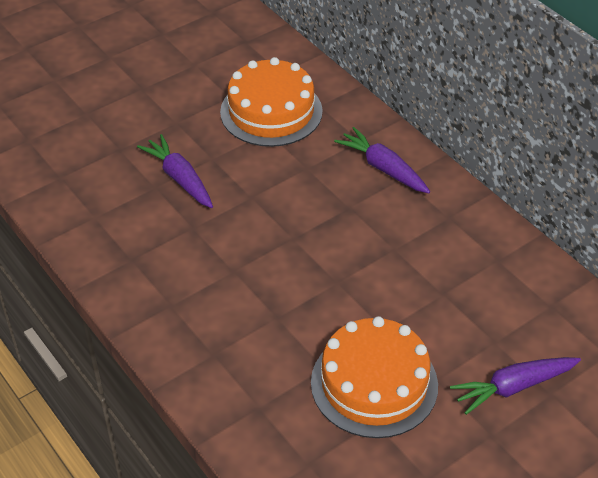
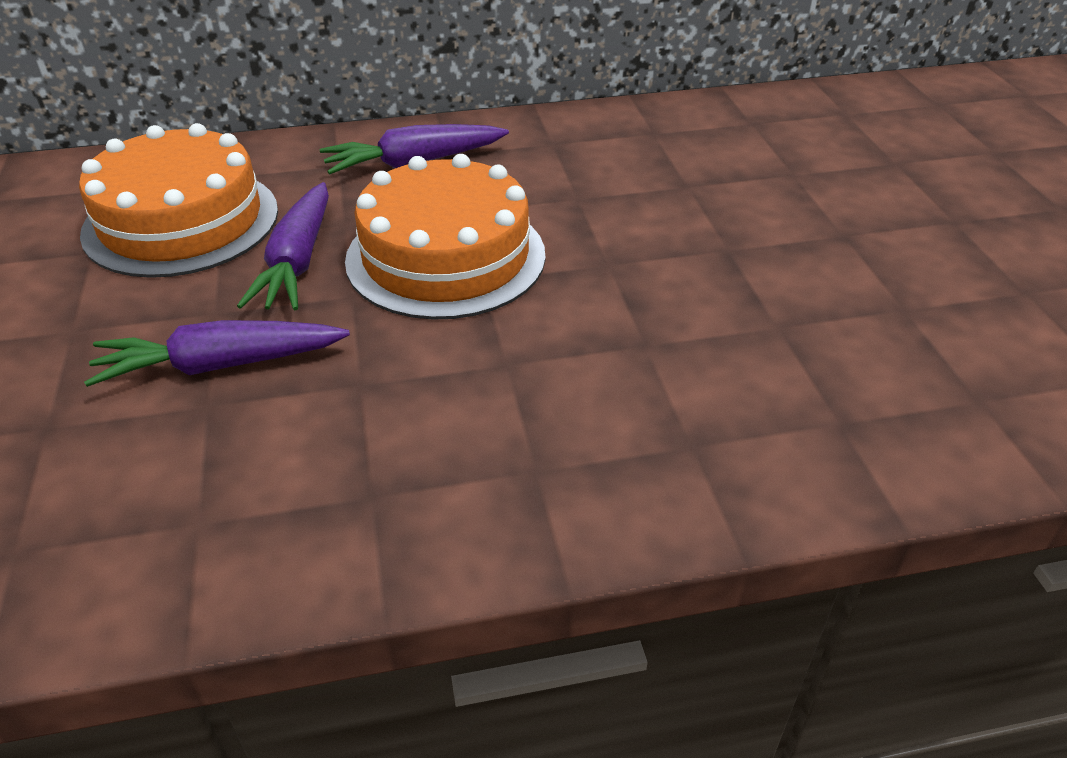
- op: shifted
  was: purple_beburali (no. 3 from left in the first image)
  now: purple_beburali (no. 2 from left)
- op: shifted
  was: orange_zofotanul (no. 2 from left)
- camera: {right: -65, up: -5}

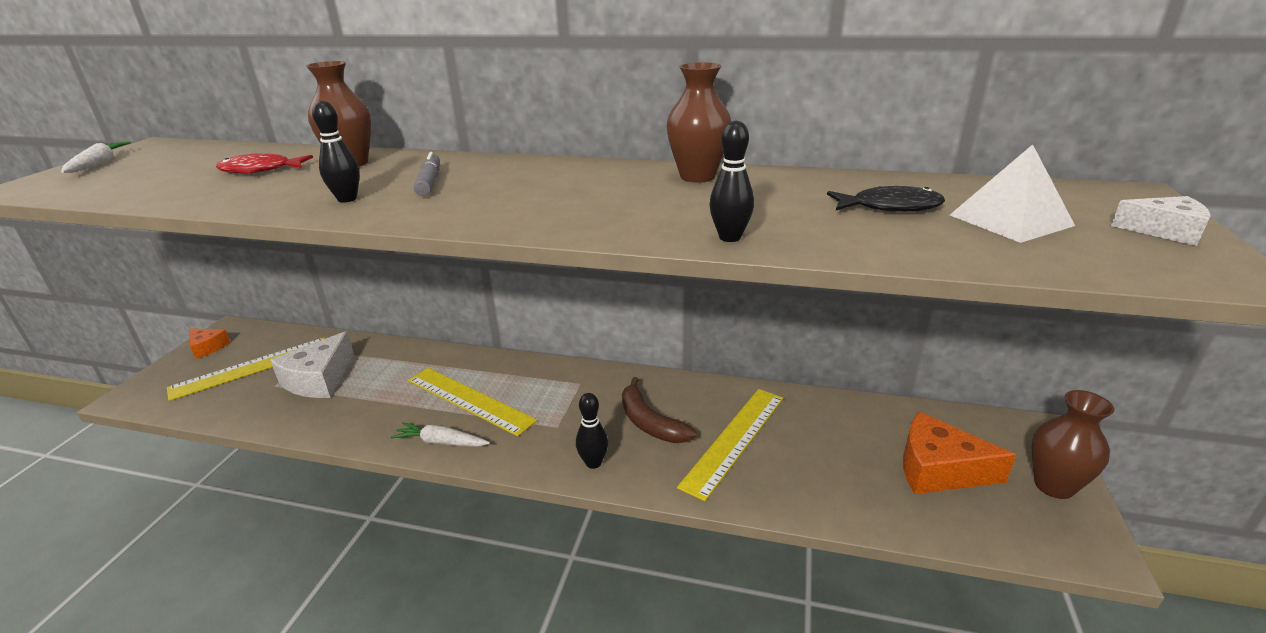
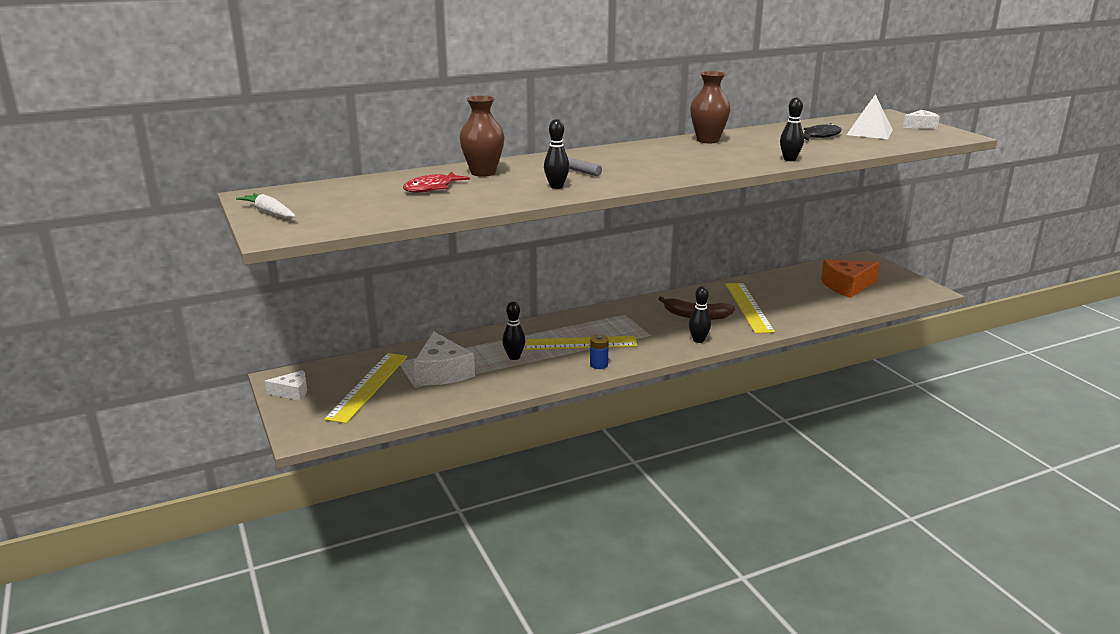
- op: repainted
  was: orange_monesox (no. 1 from left)
  now: white_monesox (no. 1 from left)
- op: new
  now: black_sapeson (no. 1 from left)
- op: swapped
  was: white_beburali (no. 2 from left)
  now: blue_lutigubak
- op: gone
  was: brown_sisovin (no. 3 from left)
- camera: {right: -40, up: -5}

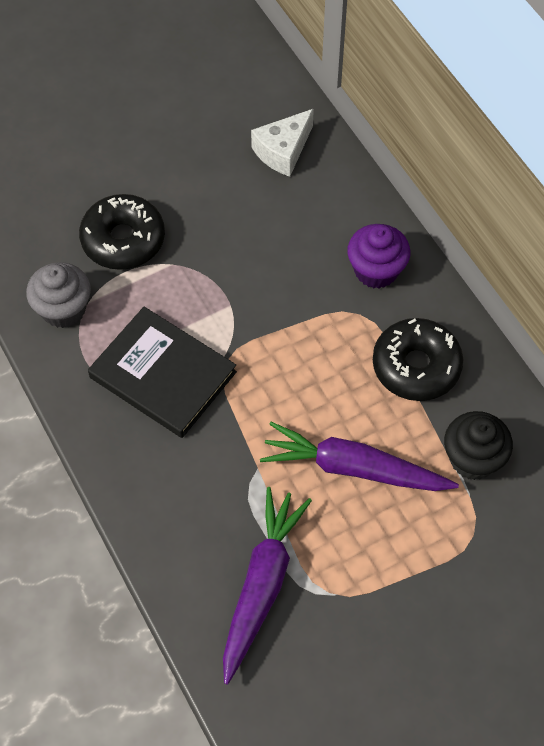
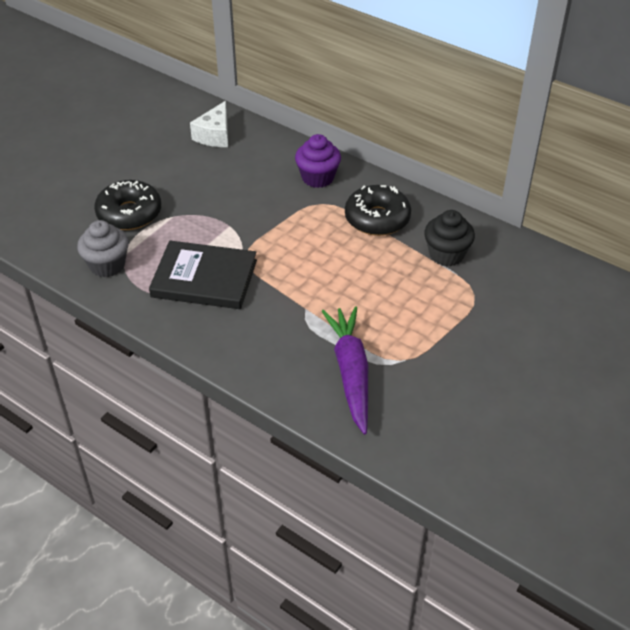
- op: gone
  was: purple_beburali (no. 2 from left)
- camera: {right: -25, up: -15}

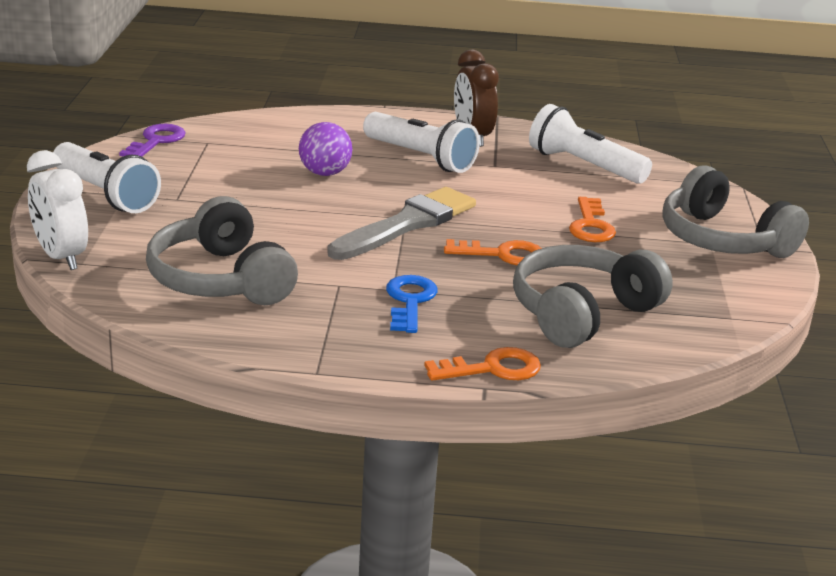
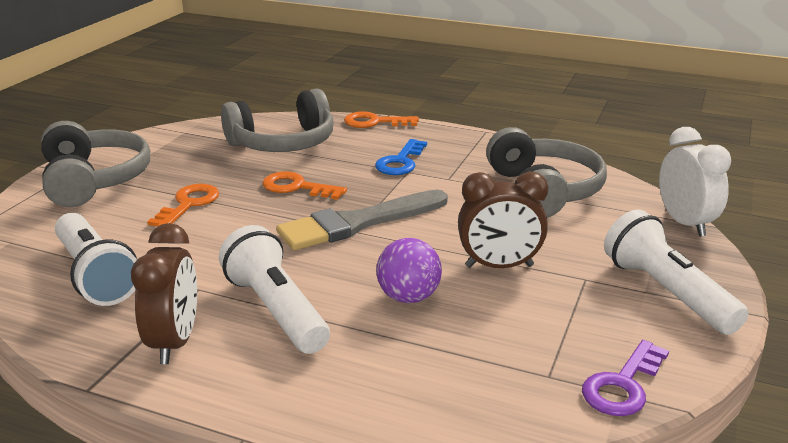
- op: new
  now: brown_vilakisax (no. 2 from left)
- camera: {right: -160, up: 0}

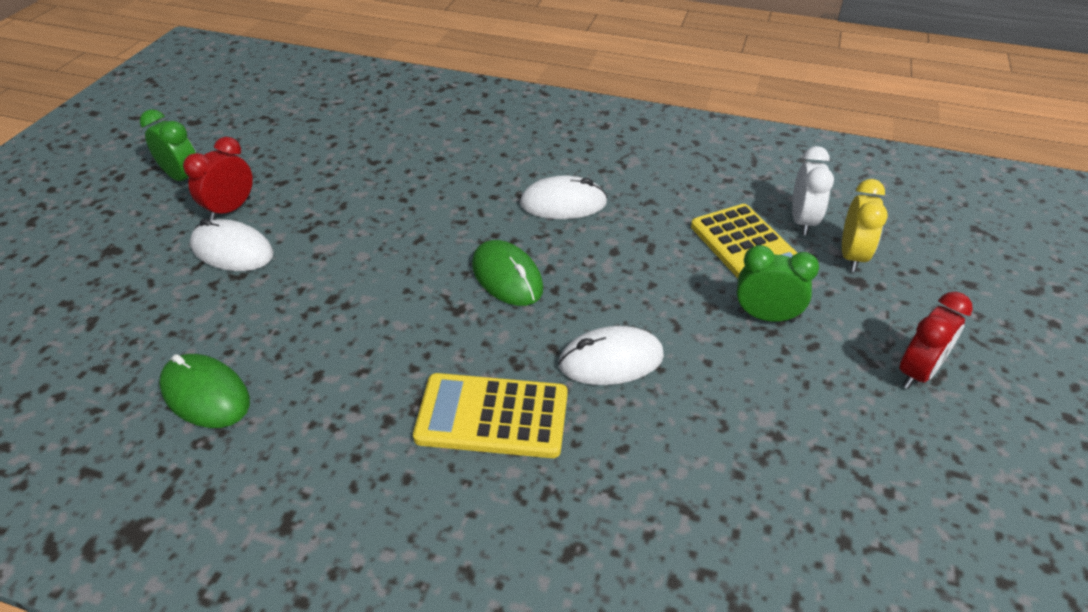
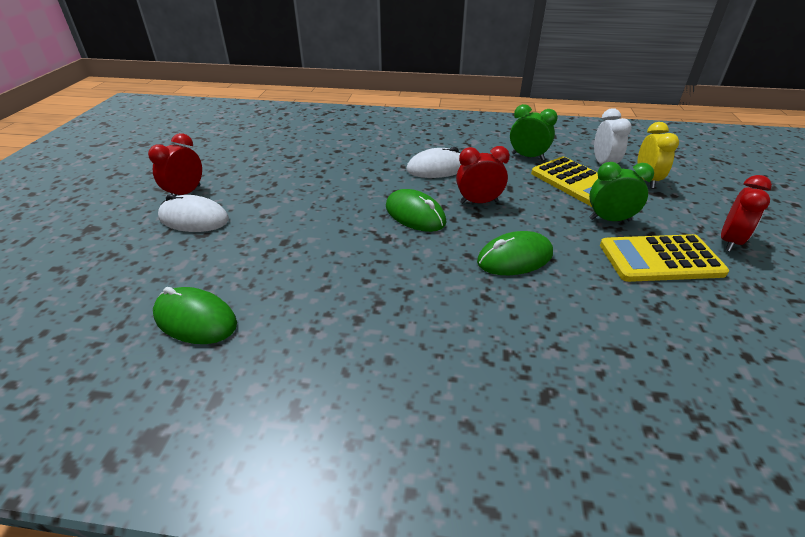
- op: new
  now: red_vilakisax (no. 2 from left)
- op: repainted
  was: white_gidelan (no. 3 from left)
  now: green_gidelan (no. 3 from left)
- op: shifted
  was: green_vilakisax (no. 1 from left)
- op: shifted
  was: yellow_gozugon (no. 1 from left in the first image)
  now: yellow_gozugon (no. 2 from left)
- camera: {right: -10, up: -5}

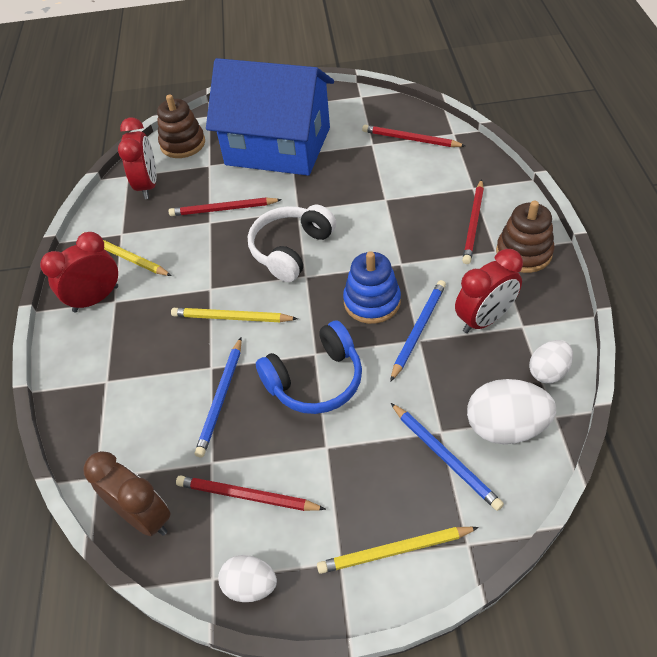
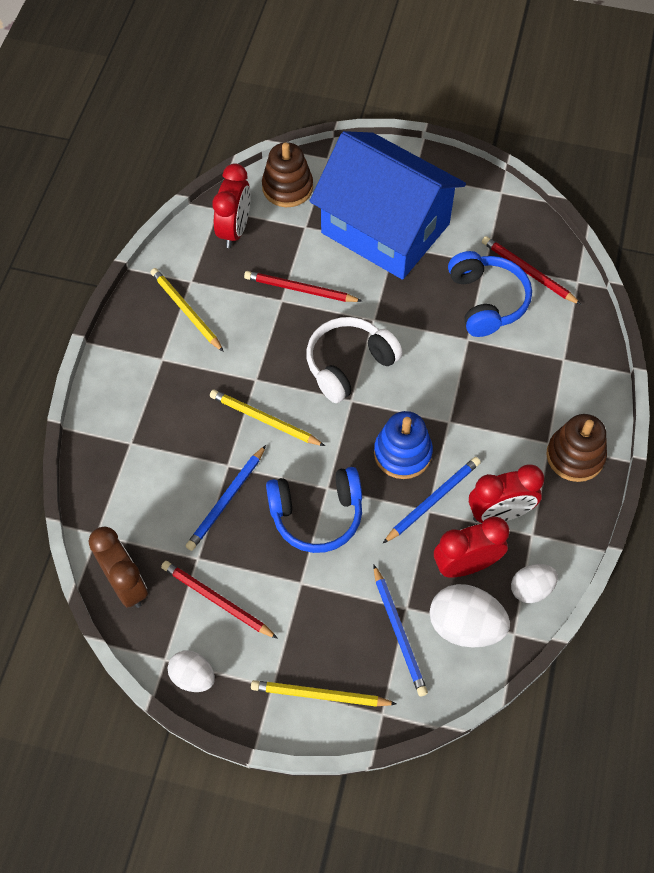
- op: shifted
  was: red_vilakisax (no. 1 from left in the first image)
  now: red_vilakisax (no. 2 from left)
- op: new
  now: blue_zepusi (no. 2 from left)
- op: gone
  was: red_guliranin (no. 4 from left)
- camera: {right: 15, up: 10}

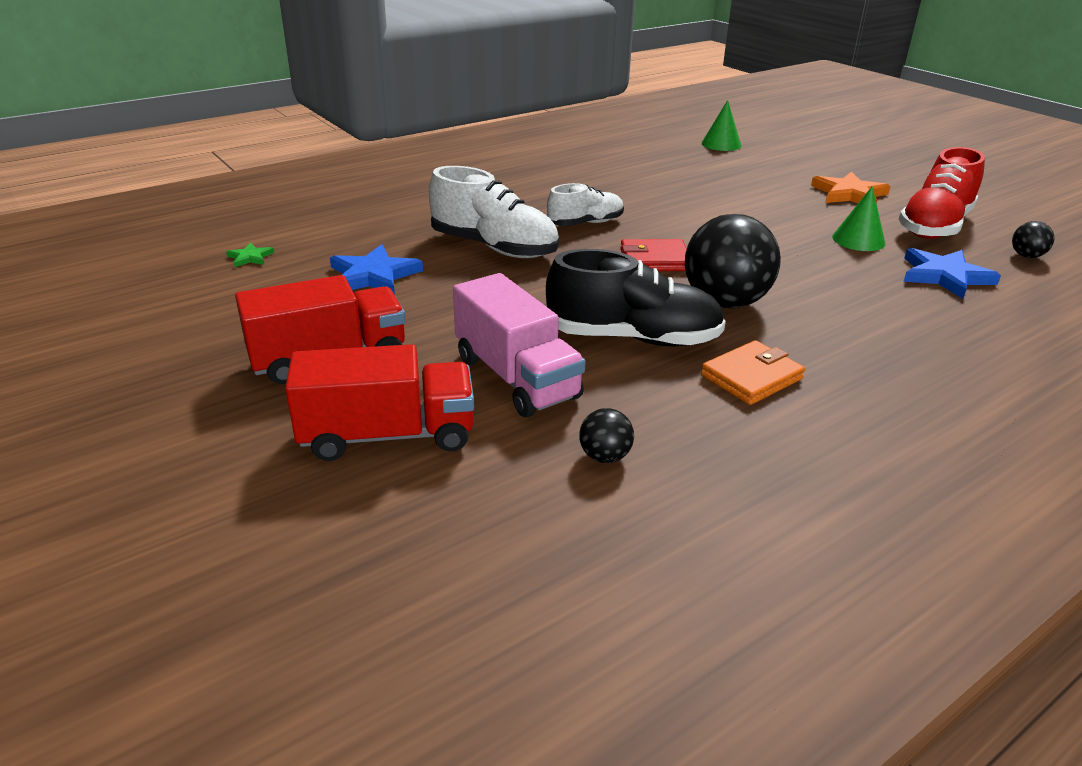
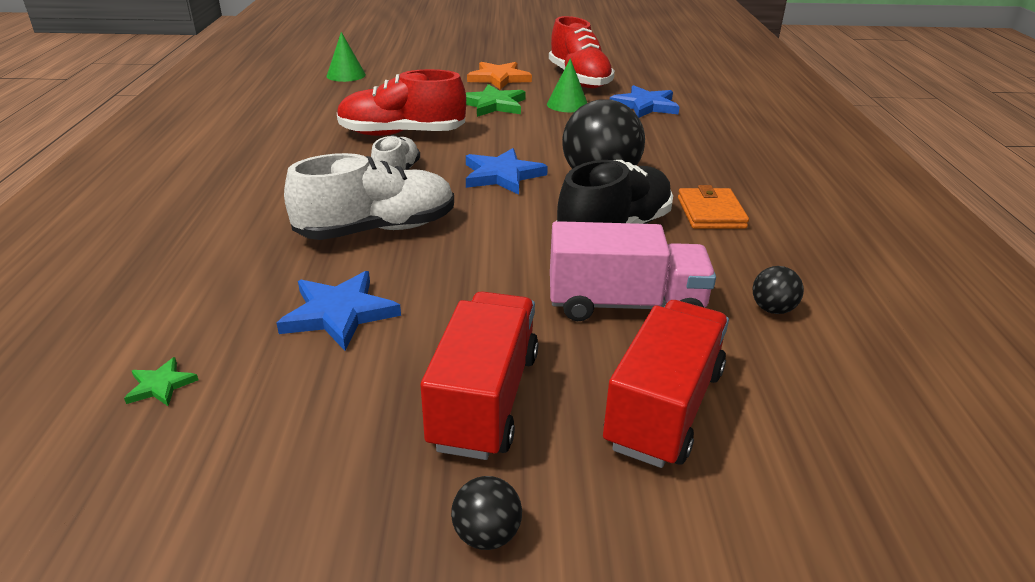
- op: new
  now: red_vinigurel (no. 1 from left)
- op: shifted
  was: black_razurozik (no. 3 from left in the first image)
  now: black_razurozik (no. 1 from left)
- op: new
  now: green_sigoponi (no. 2 from left)
- op: swapped
  was: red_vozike
  now: blue_sigoponi (no. 2 from left)
- camera: {right: -55, up: 0}

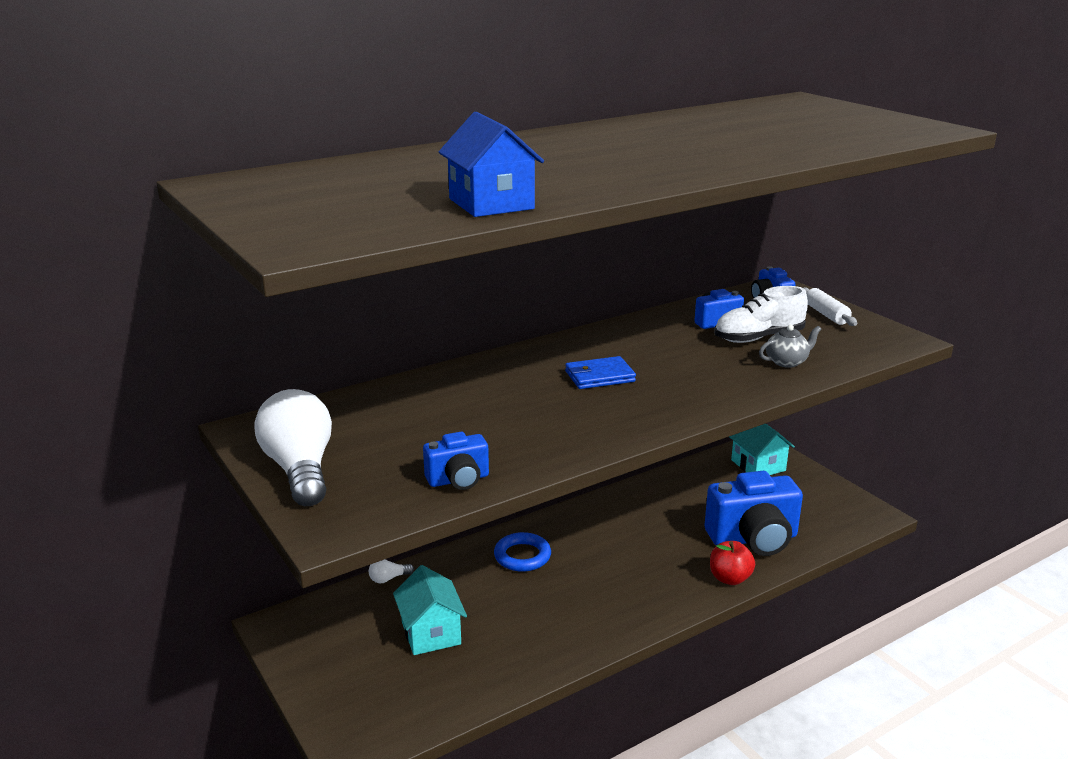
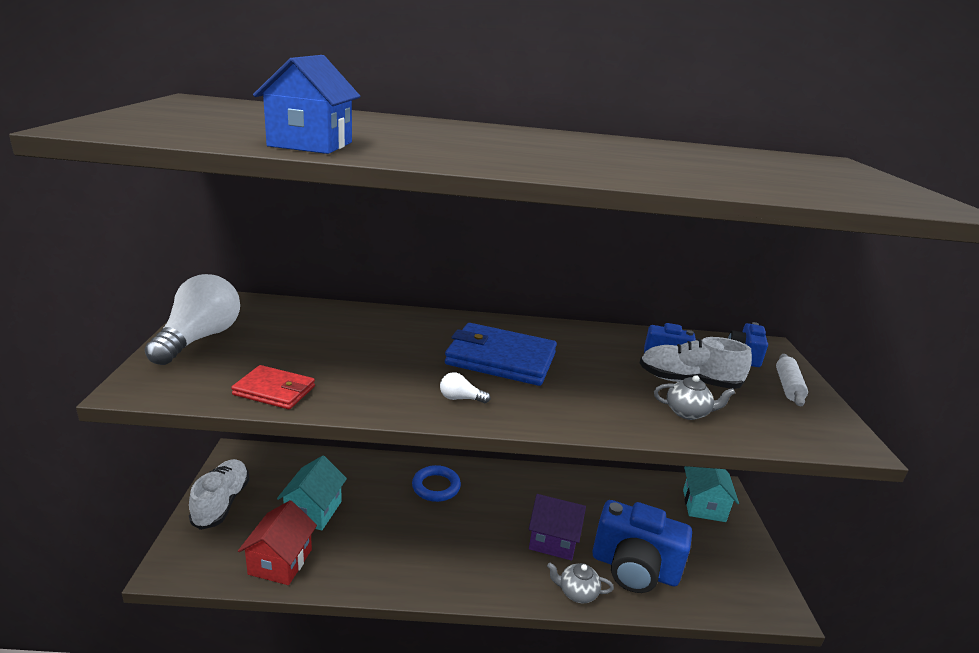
- op: new
  now: white_vinigurel (no. 1 from left)
- op: swapped
  was: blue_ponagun (no. 1 from left)
  now: red_vozike
- op: new
  now: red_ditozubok
- op: shifted
  was: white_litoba (no. 2 from left)
- op: scaled
  was: blue_vozike
  ratio: 1.75
- op: new
  now: purple_ditozubok
- op: swapped
  was: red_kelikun
  now: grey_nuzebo (no. 1 from left)
- camera: {right: 30, up: 0}

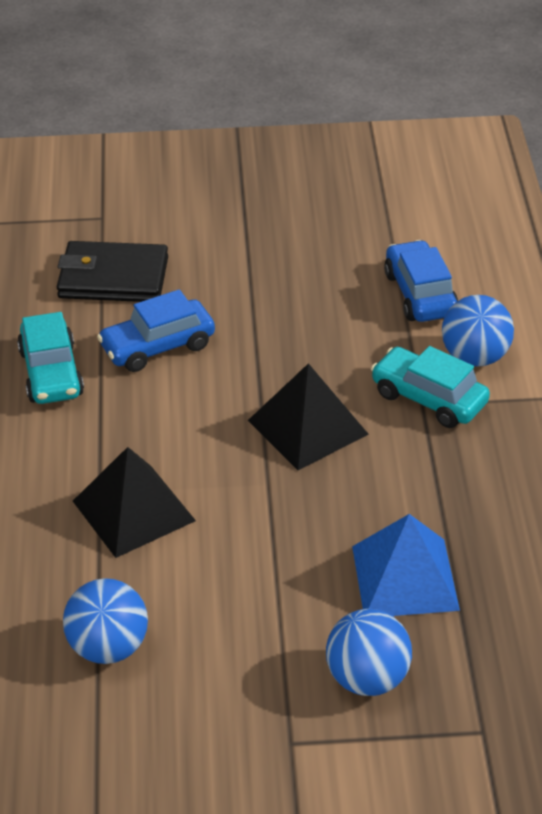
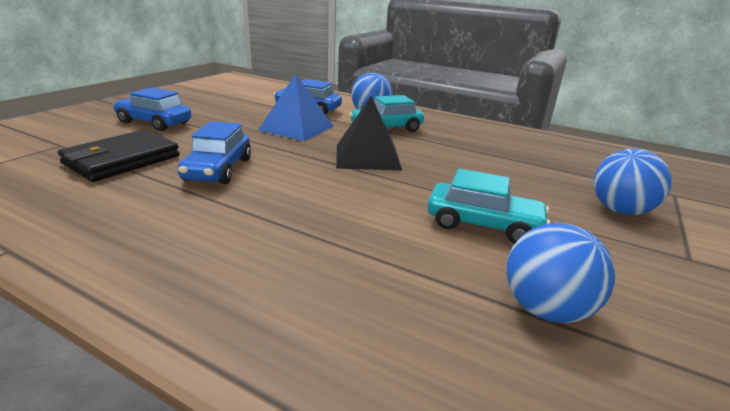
- op: new
  now: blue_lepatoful (no. 1 from left)
- op: shifted
  was: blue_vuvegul
- op: shifted
  was: turquoise_lepatoful (no. 1 from left in the first image)
  now: turquoise_lepatoful (no. 2 from left)
- op: gone
  was: black_vuvegul (no. 1 from left)
- camera: {right: -60, up: -15}

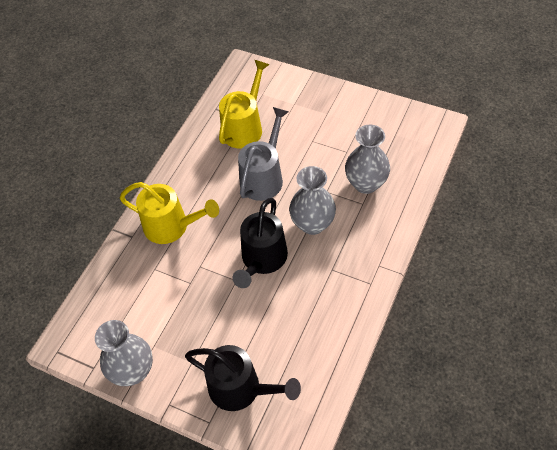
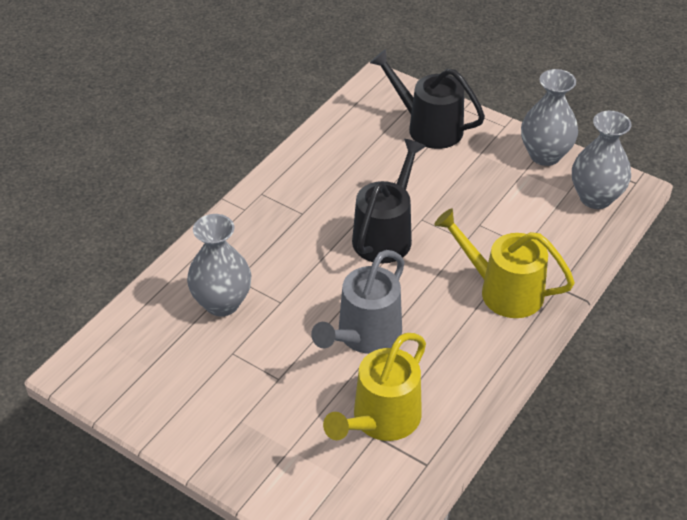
- op: shifted
  was: grey_sisovin (no. 2 from left in the first image)
  now: grey_sisovin (no. 3 from left)
- camera: {right: -175, up: -10}

